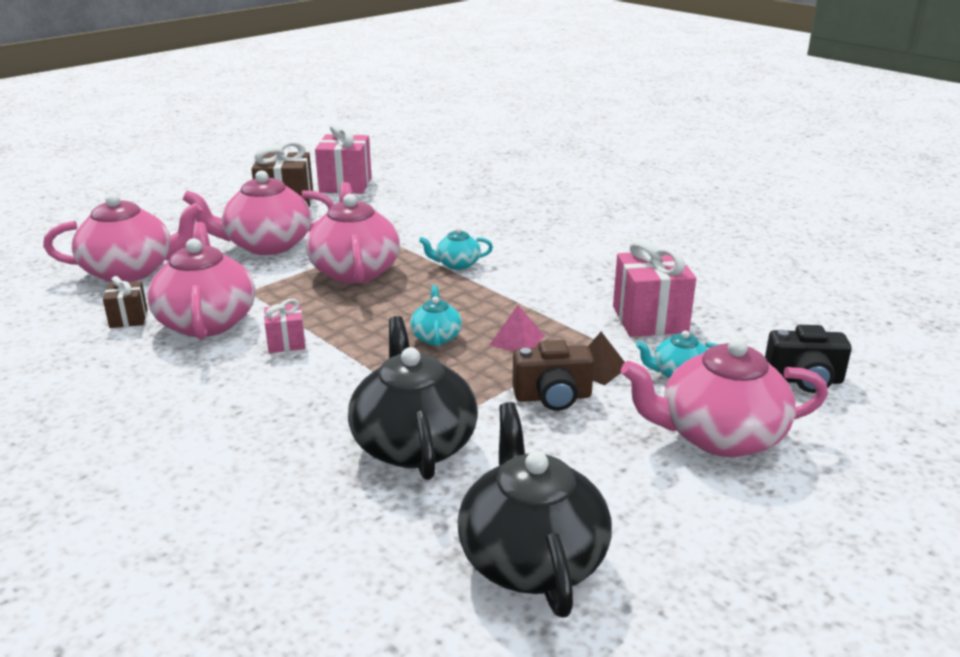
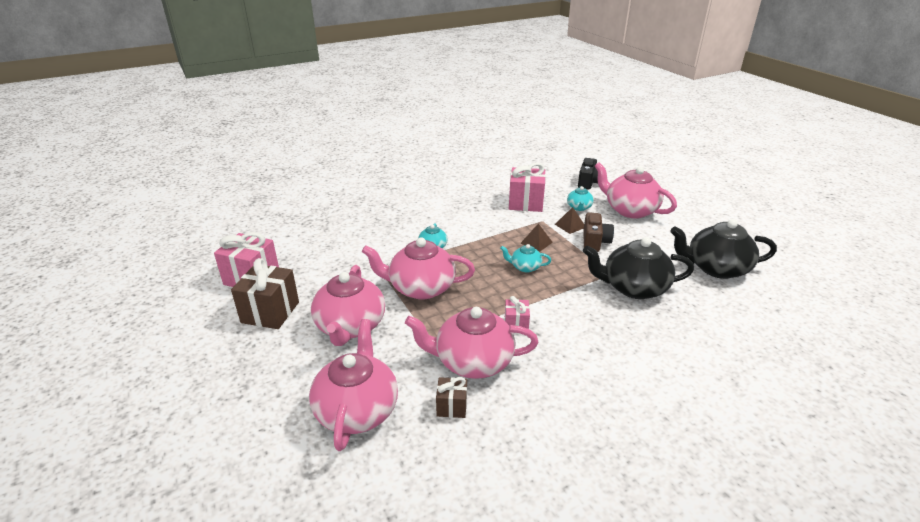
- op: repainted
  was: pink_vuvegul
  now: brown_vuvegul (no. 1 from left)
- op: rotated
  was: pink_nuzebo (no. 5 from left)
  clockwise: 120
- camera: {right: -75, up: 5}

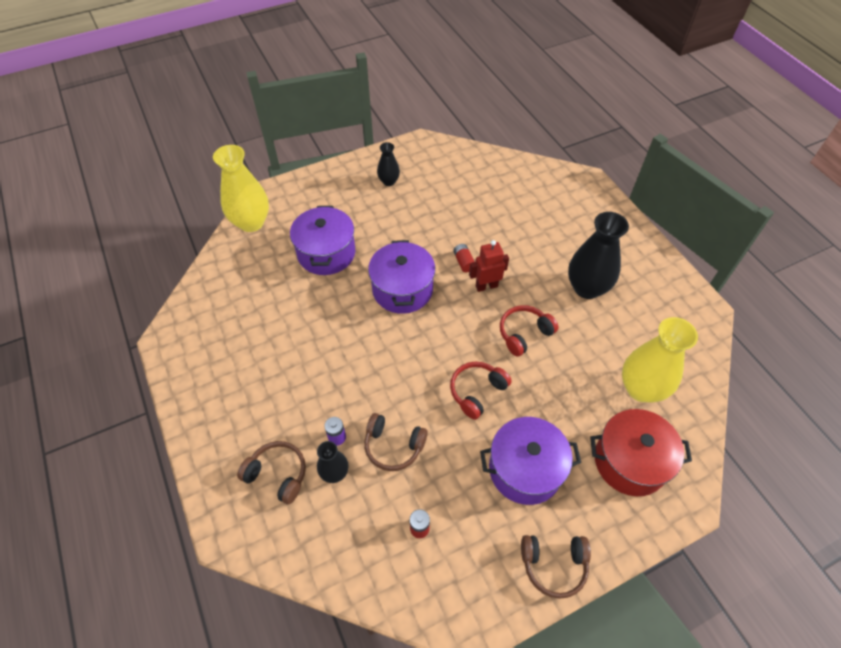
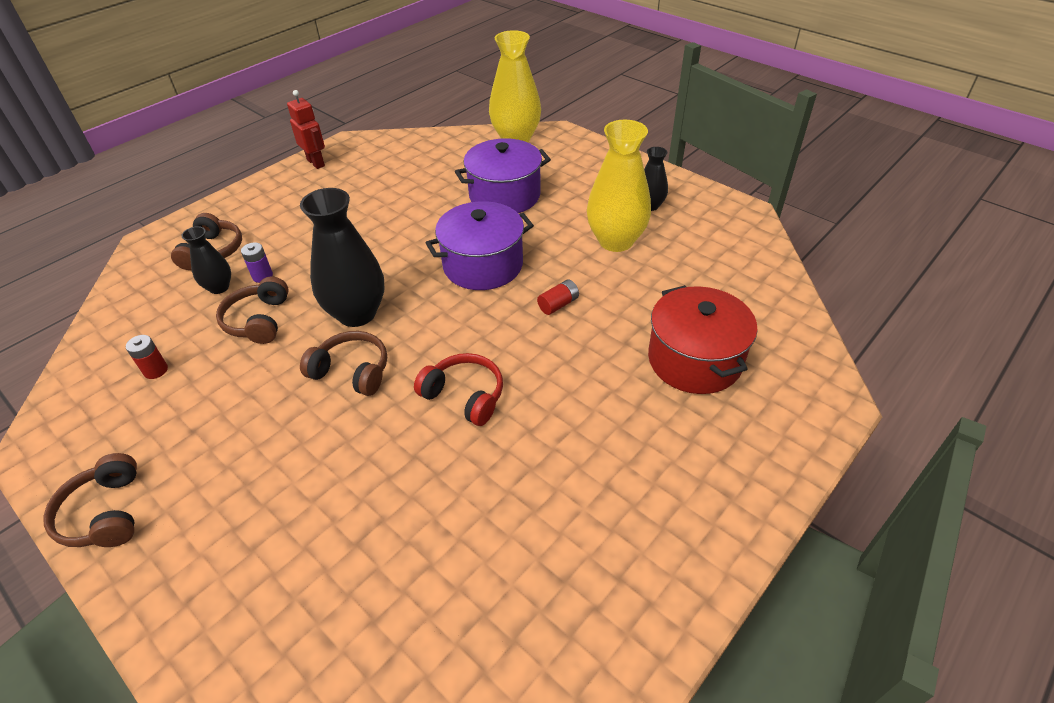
- op: shifted
  was: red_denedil
- op: shifted
  was: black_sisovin (no. 3 from left in the first image)
  now: black_sisovin (no. 2 from left)
- op: repainted
  was: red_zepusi (no. 1 from left)
  now: brown_zepusi (no. 4 from left)
- op: shifted
  was: yellow_sisovin (no. 2 from left)
- op: shifted
  was: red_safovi
- op: gone
  was: purple_safovi (no. 3 from left)
- camera: {right: 70, up: -10}

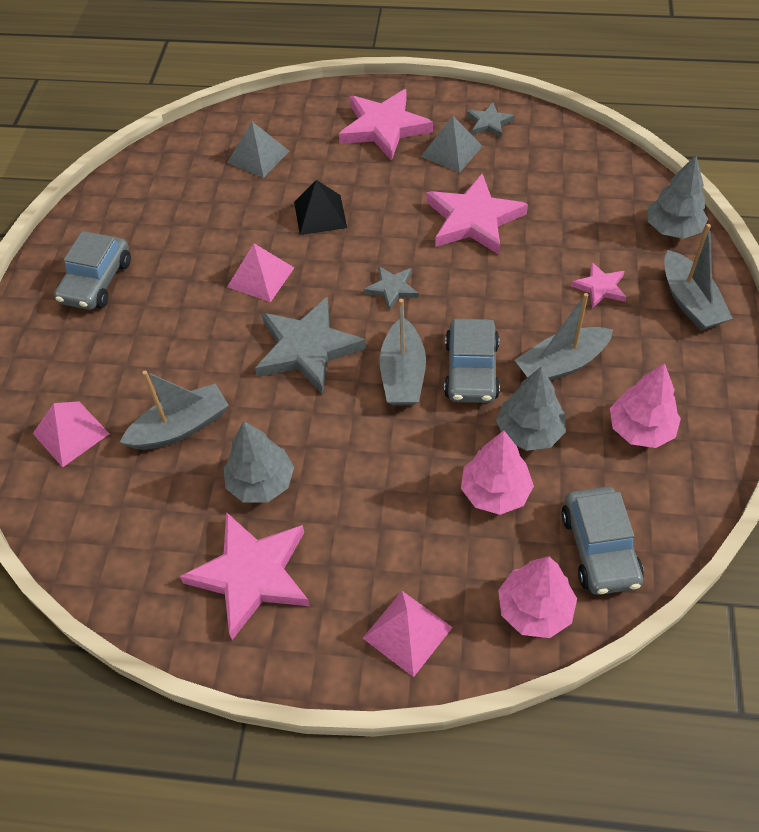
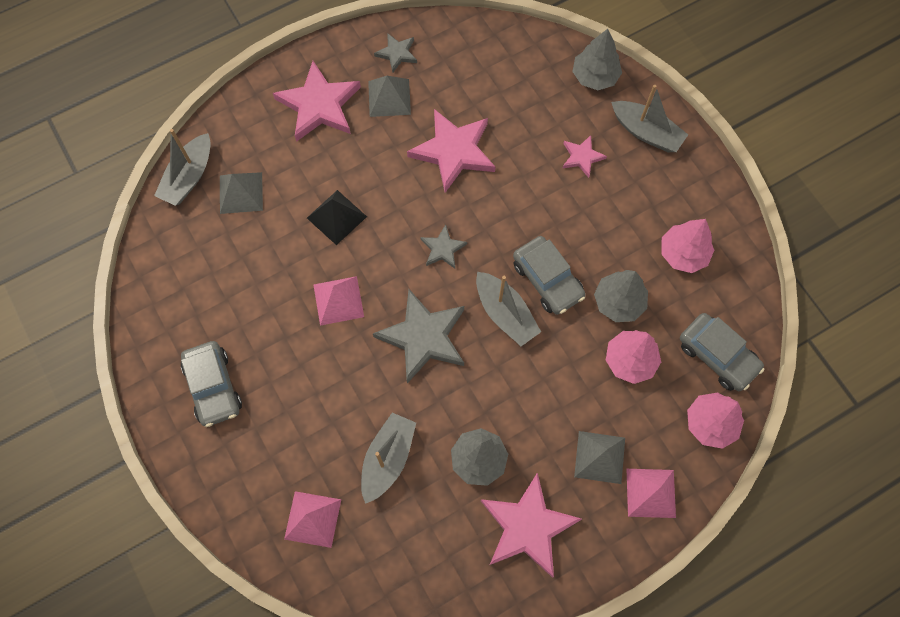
- op: shifted
  was: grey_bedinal (no. 3 from left in the first image)
  now: grey_bedinal (no. 1 from left)
- op: new
  now: grey_vuvegul (no. 3 from left)
- camera: {right: -40, up: 15}

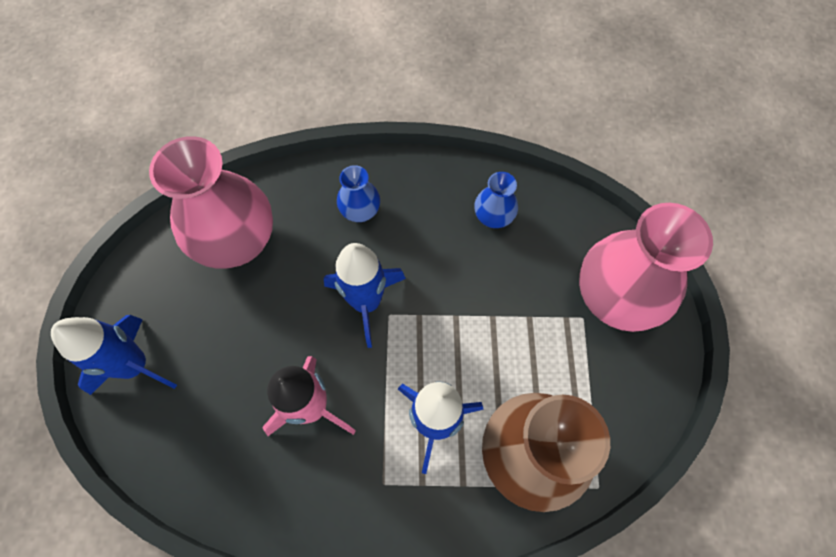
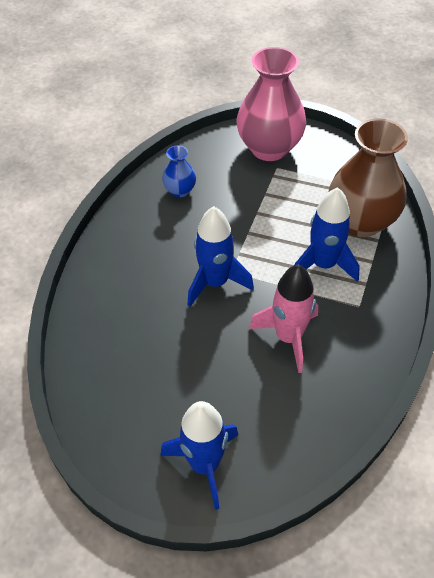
- op: gone
  was: pink_sisovin (no. 1 from left)
- op: gone
  was: blue_sisovin (no. 1 from left)
- camera: {right: -70, up: -15}

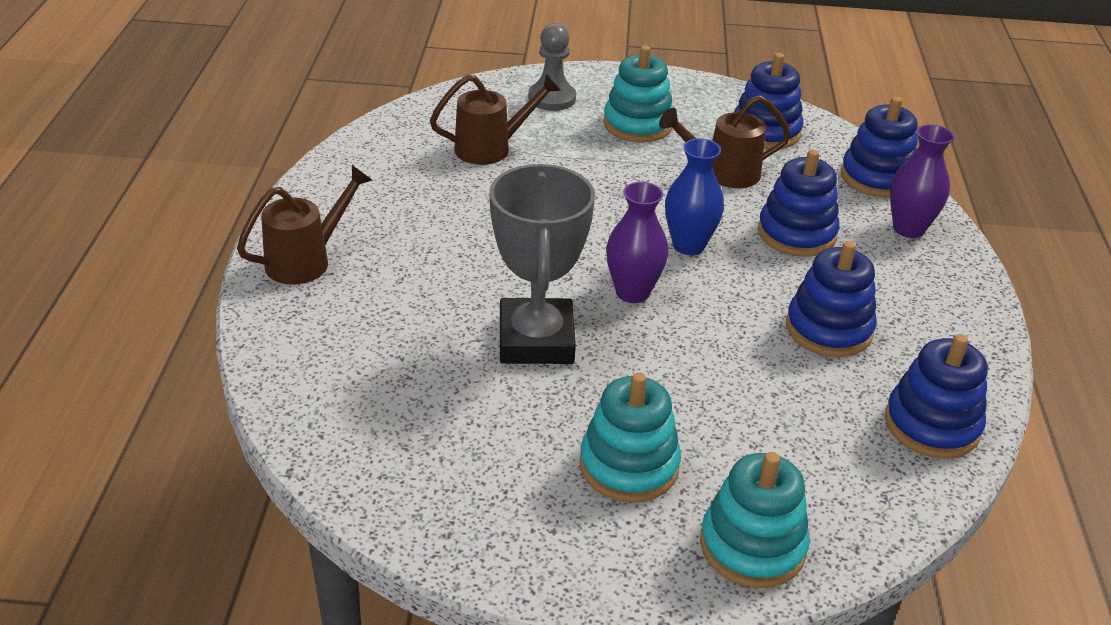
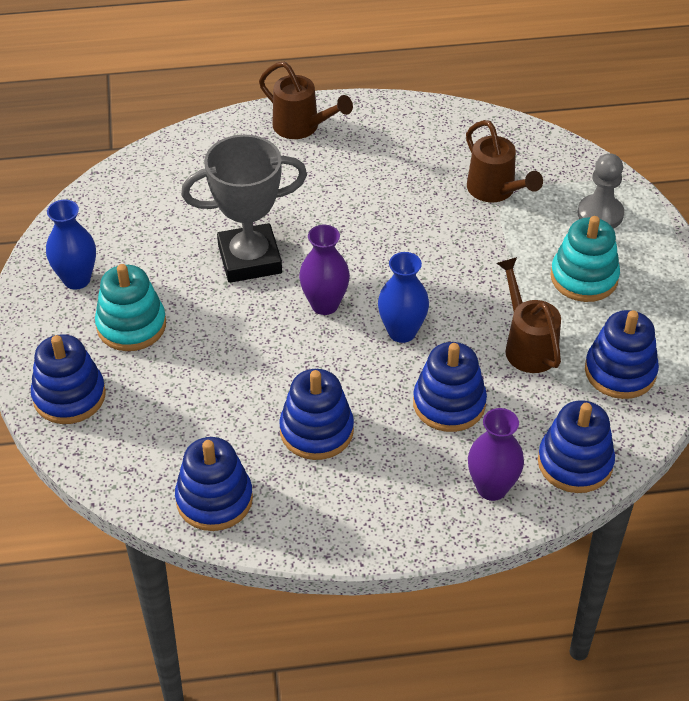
- op: repainted
  was: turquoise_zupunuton (no. 3 from left)
  now: blue_zupunuton (no. 1 from left)
- op: new
  now: blue_sisovin (no. 1 from left)
- camera: {right: 80, up: 10}

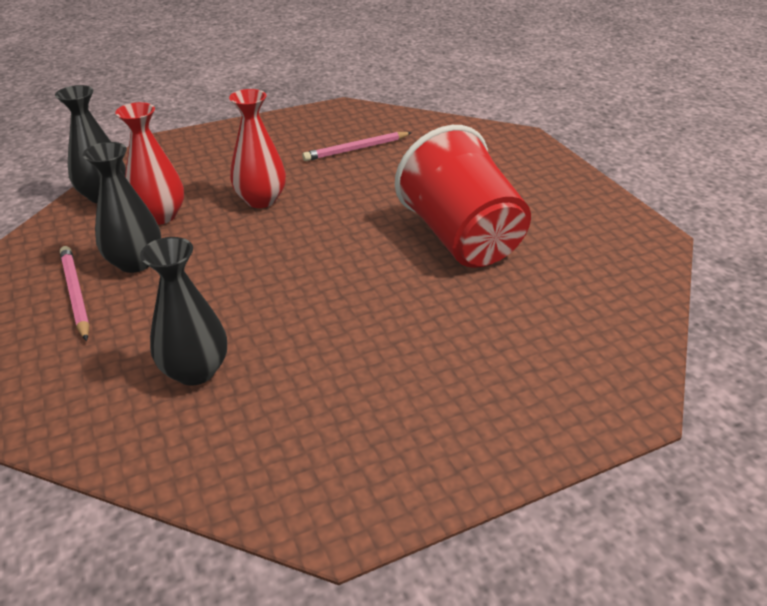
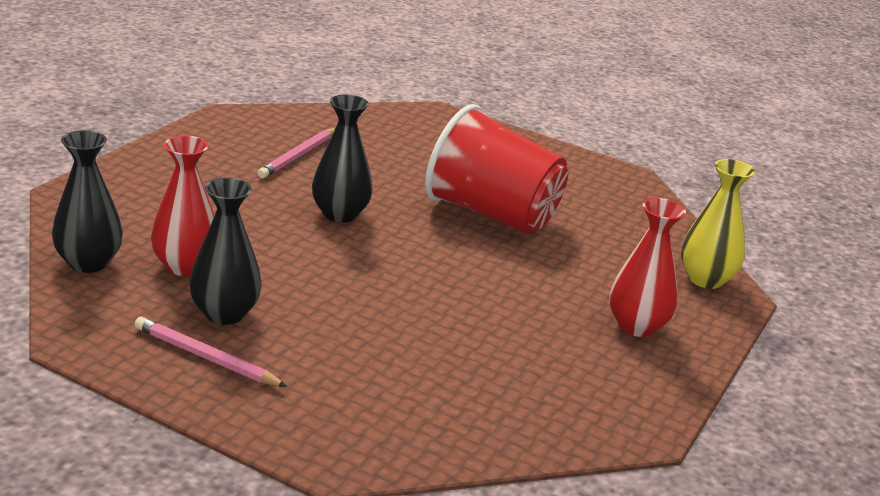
- op: shifted
  was: black_sisovin (no. 3 from left)
- op: shifted
  was: red_sisovin (no. 2 from left)
- op: new
  now: yellow_sisovin
- camera: {right: -40, up: -10}

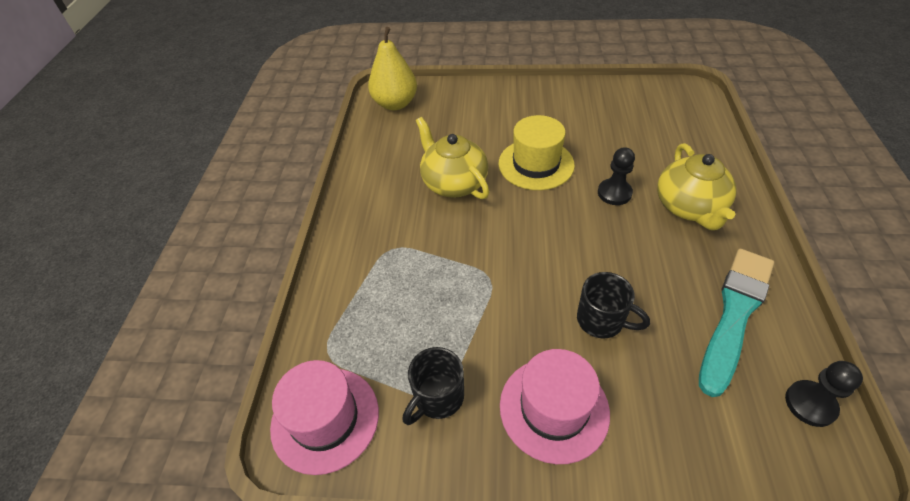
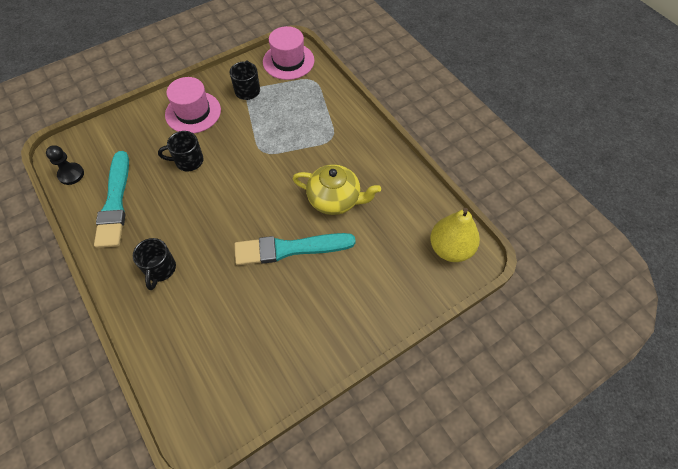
- op: swapped
  was: yellow_nuzebo (no. 2 from left)
  now: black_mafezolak (no. 1 from left)
- op: swapped
  was: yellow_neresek
  now: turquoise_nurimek (no. 2 from left)
- op: gone
  was: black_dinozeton (no. 1 from left)
- camera: {right: 140, up: 10}

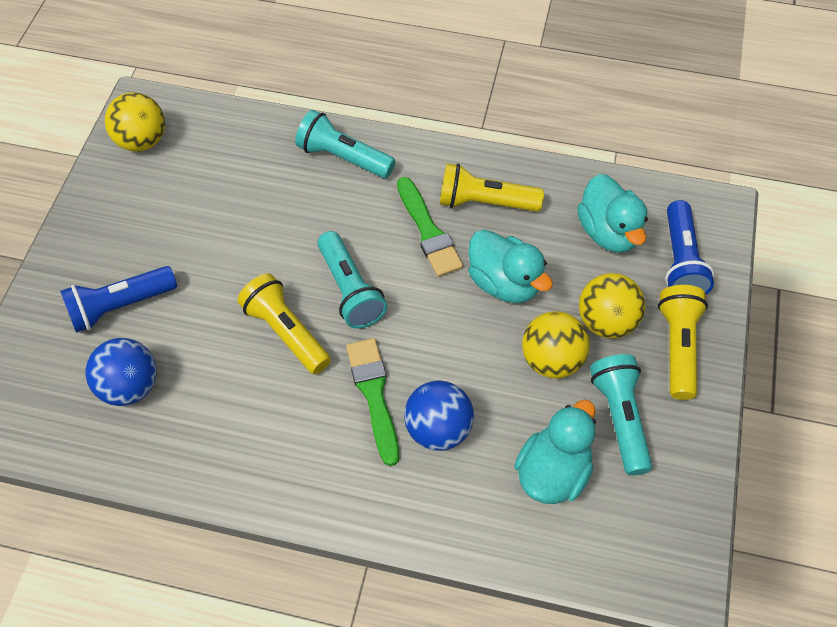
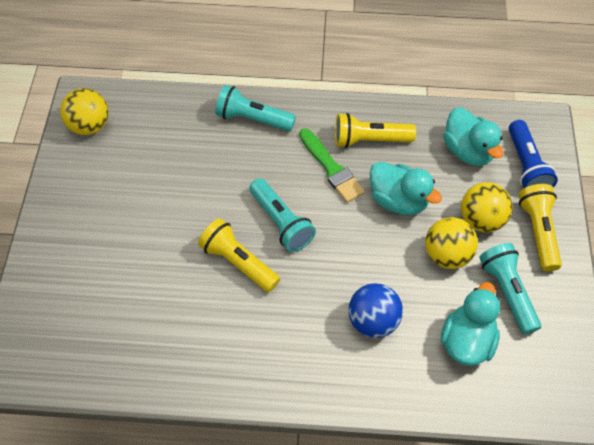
- op: gone
  was: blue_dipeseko (no. 1 from left)
- op: gone
  was: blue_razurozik (no. 1 from left)
- op: gone
  was: green_nurimek (no. 1 from left)
- camera: {right: -10, up: 0}

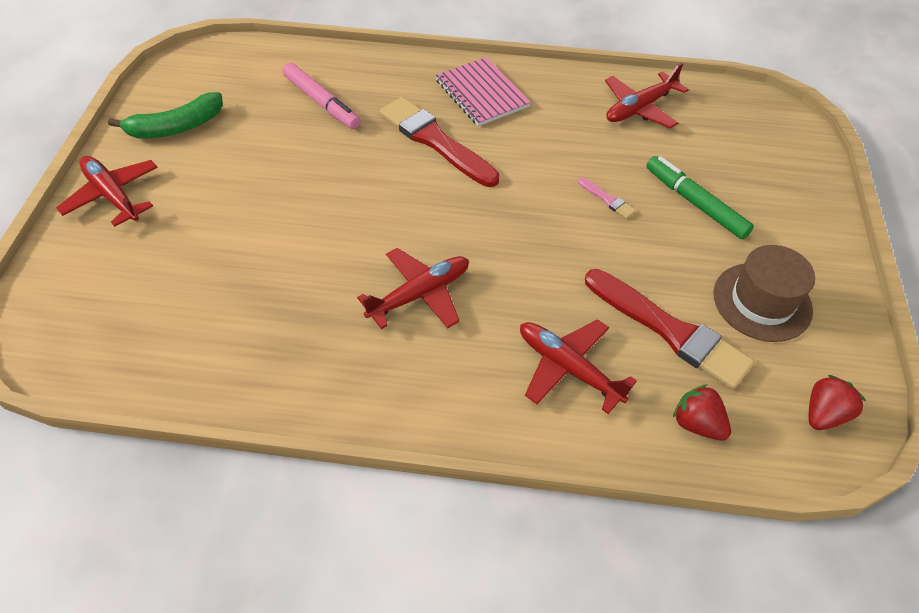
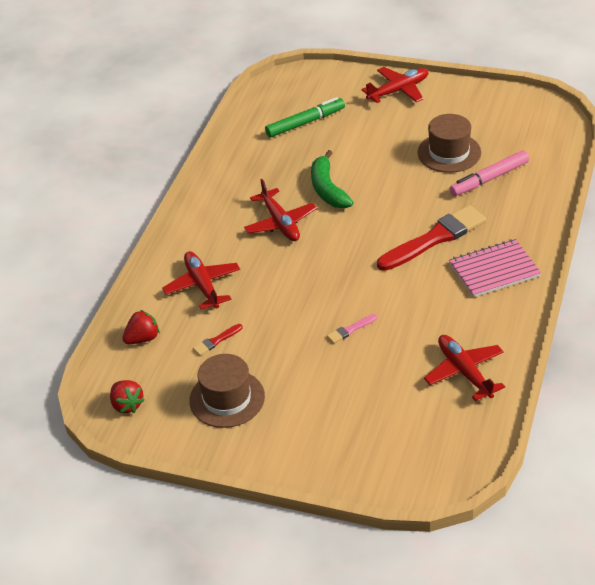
- op: rotated
  was: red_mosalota (no. 3 from left in the first image)
  clockwise: -75
- op: scaled
  was: red_nurimek (no. 2 from left in the first image)
  ratio: 0.42
- op: shifted
  was: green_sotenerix
- op: shifted
  was: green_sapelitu
- op: new
  now: brown_neresek (no. 2 from left)
- camera: {right: 105, up: -10}

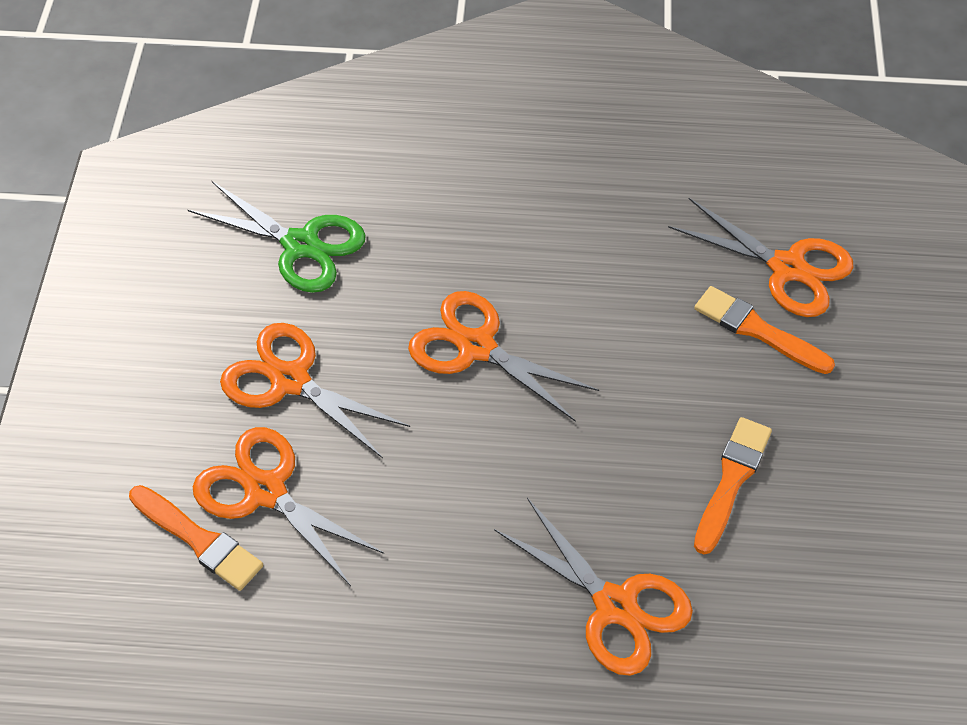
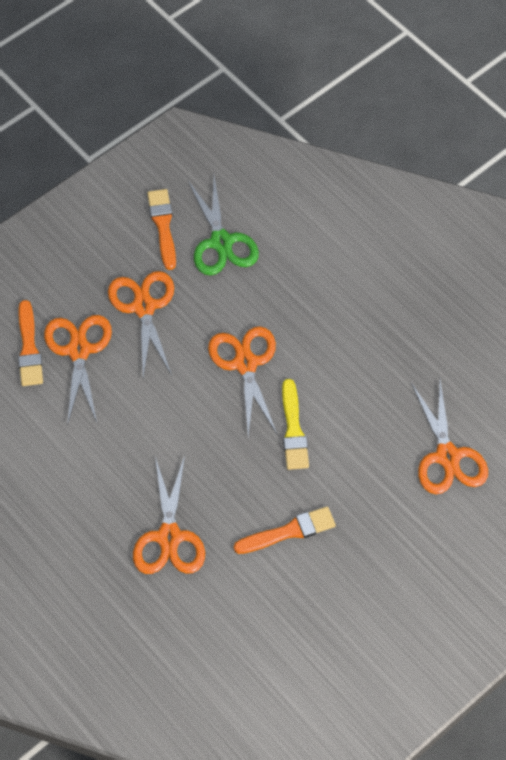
- op: shifted
  was: orange_nurimek (no. 3 from left in the first image)
  now: orange_nurimek (no. 2 from left)
- op: new
  now: yellow_nurimek
- camera: {right: 45, up: 5}

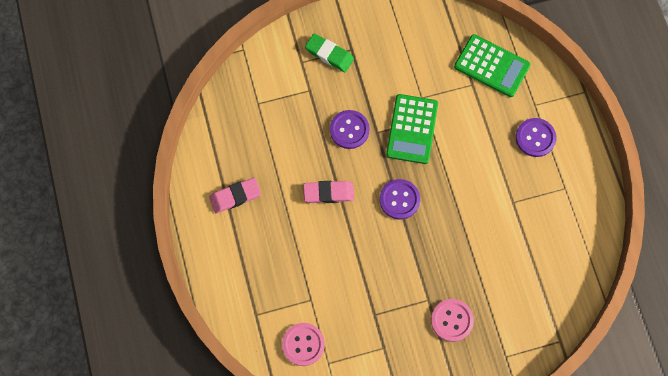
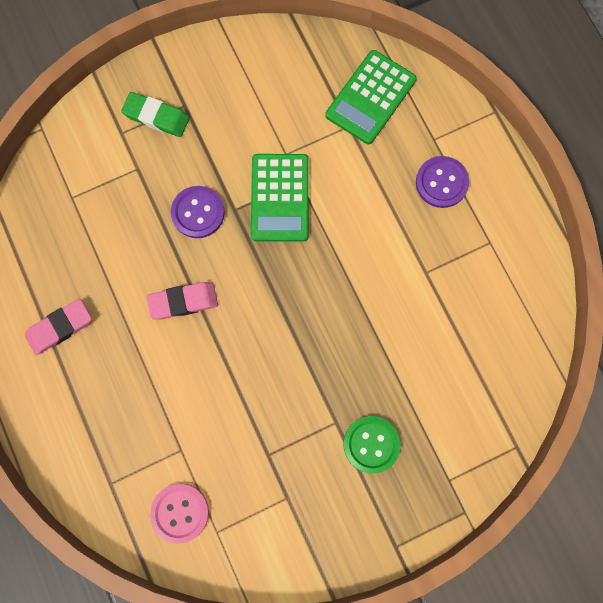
- op: rotated
  was: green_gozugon (no. 2 from left)
  clockwise: 105
- op: repainted
  was: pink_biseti (no. 2 from left)
  now: green_biseti
- op: gone
  was: purple_biseti (no. 2 from left)
- camera: {right: -10, up: 5}

